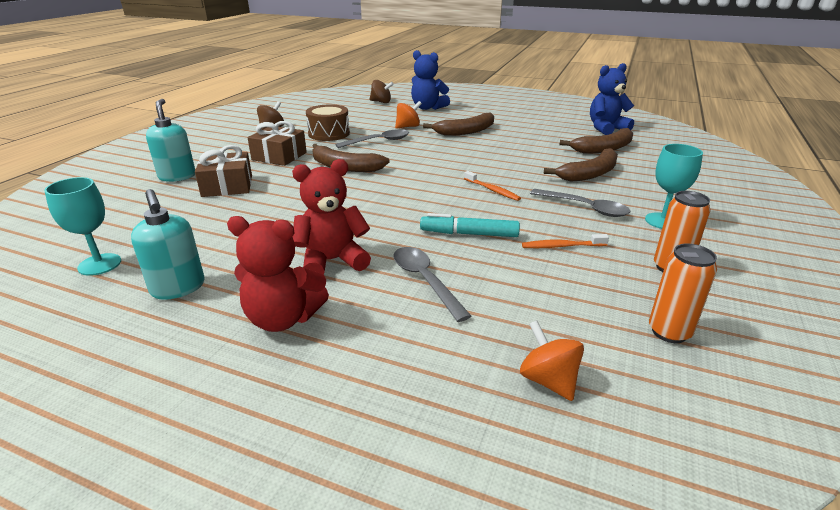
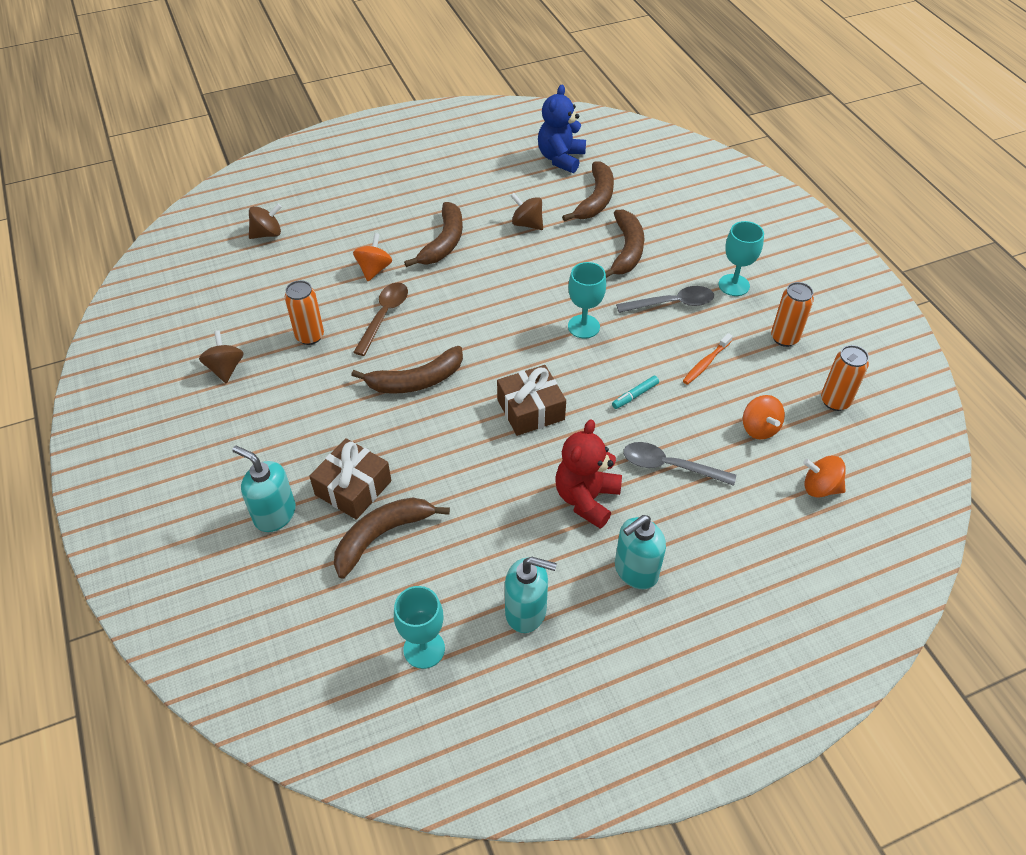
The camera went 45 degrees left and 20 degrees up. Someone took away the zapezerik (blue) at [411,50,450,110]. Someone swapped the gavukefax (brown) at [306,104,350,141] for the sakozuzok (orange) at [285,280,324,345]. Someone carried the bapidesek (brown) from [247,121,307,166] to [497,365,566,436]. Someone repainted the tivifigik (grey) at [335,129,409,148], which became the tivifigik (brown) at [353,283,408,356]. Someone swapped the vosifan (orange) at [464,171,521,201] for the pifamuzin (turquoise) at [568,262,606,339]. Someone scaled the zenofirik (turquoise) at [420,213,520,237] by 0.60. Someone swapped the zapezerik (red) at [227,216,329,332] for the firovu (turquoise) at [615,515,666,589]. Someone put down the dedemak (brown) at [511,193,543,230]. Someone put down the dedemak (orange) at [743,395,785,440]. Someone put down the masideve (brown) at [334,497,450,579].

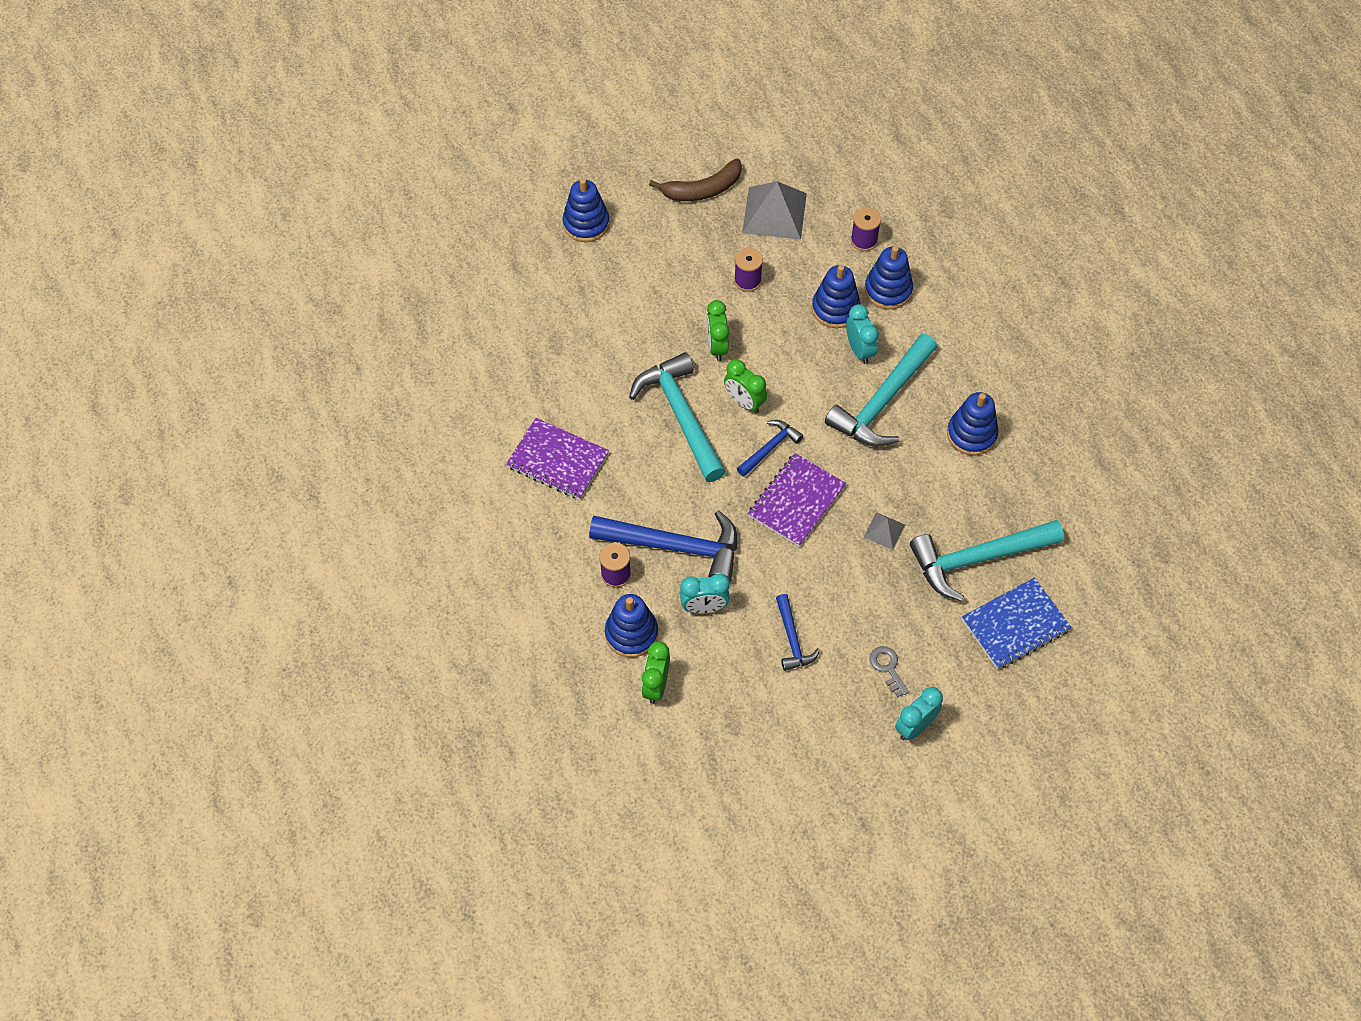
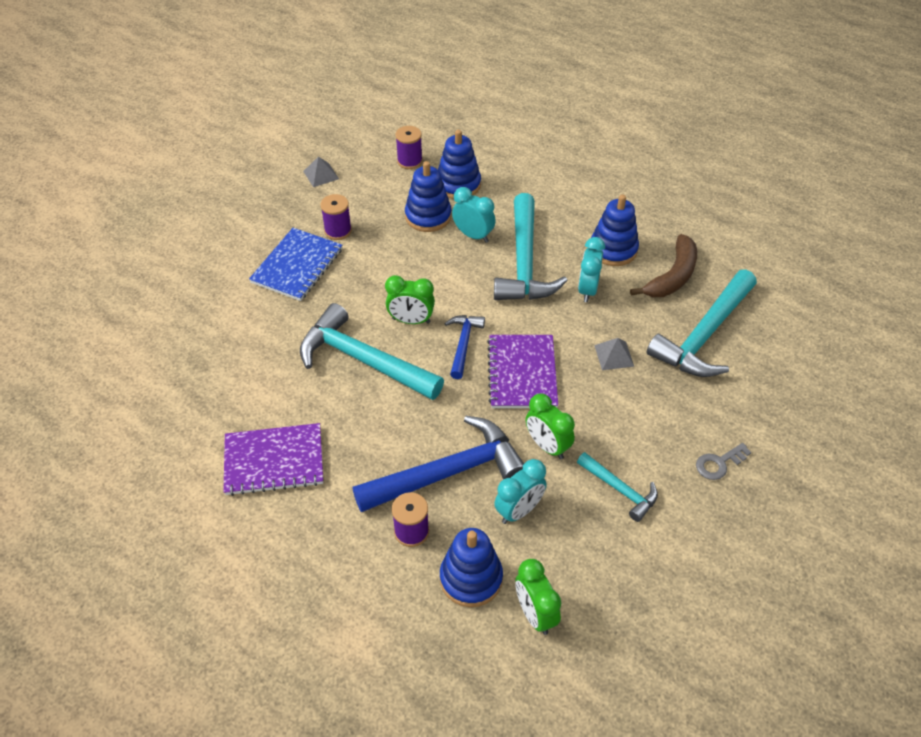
The camera went 35 degrees left and 10 degrees down. Someone carried the masideve (brown) from [649,159,742,201] to [630,234,697,297]. Someone took away the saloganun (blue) at [562,178,610,242]. Someone scaled the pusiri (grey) at [742,181,807,240] by 0.49. Someone carried the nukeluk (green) from [706,300,729,361] to [526,394,575,459]. Someone carried the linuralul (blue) from [962,578,1072,669] to [249,228,342,301]. Someone repainted the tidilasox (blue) at [776,594,820,671], which became the tidilasox (turquoise) at [577,452,658,522]. Someone rotated the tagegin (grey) at [870,646,909,697] by 60 degrees counterclockwise. Someone carried the nukeluk (turquoise) from [895,687,943,740] to [578,237,605,302].

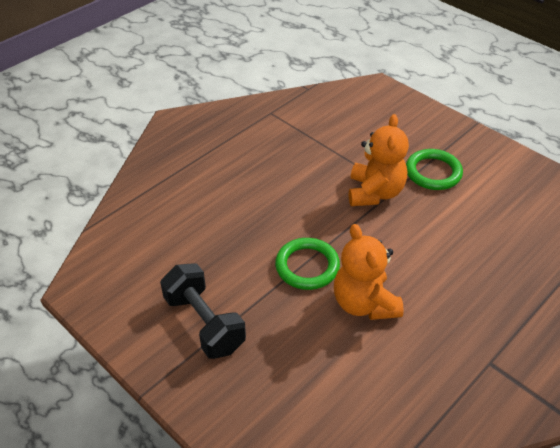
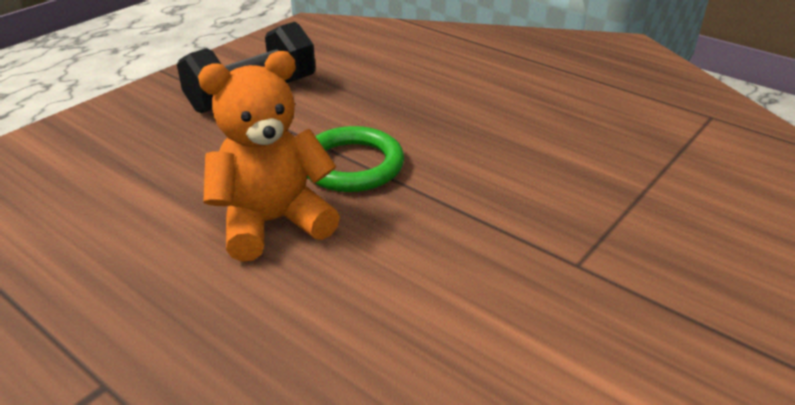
The camera went 85 degrees right and 10 degrees down. Someone took away the zapezerik (orange) at [349,114,409,206]. Someone took away the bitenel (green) at [406,149,463,190].

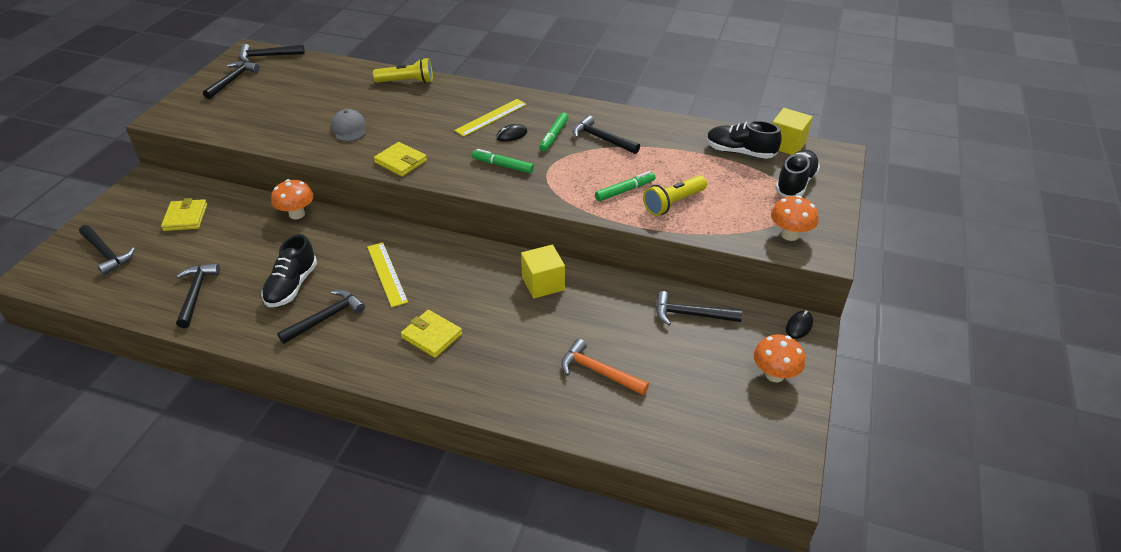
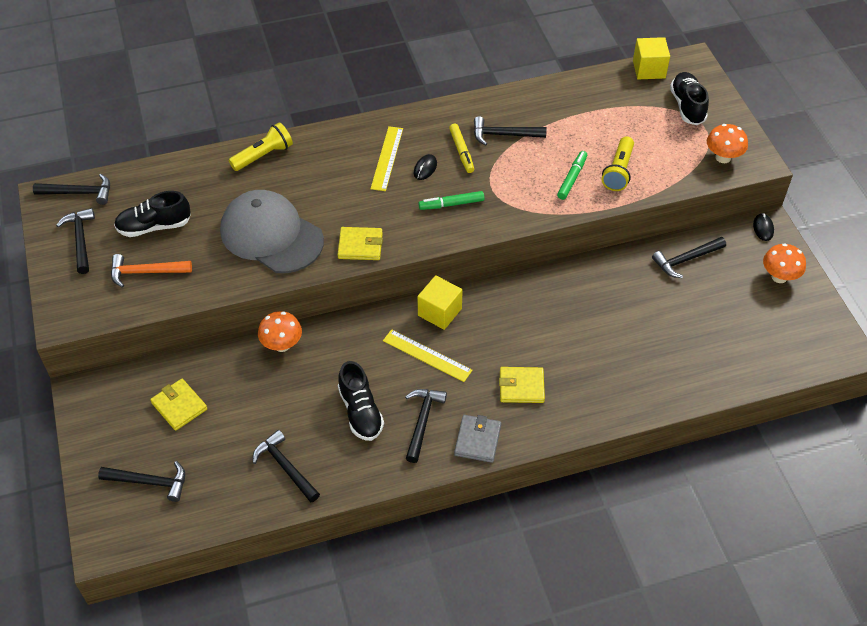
The camera went 35 degrees left and 10 degrees up. Someone rotated the tidilasox (black) at [240,44,305,62] by 135 degrees counterclockwise. Someone scaled the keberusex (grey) at [331,109,366,142] by 2.16. Someone repainted the zenofirik (green) at [539,113,569,152], which became the zenofirik (yellow) at [449,124,474,173]. Someone carried the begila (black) from [706,120,782,159] to [114,191,191,237]. Someone carried the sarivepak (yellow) from [521,245,565,299] to [417,275,463,330]. Someone carried the tidilasox (orange) from [561,339,649,395] to [111,254,192,288]. Someone put down the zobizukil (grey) at [454,415,501,463].

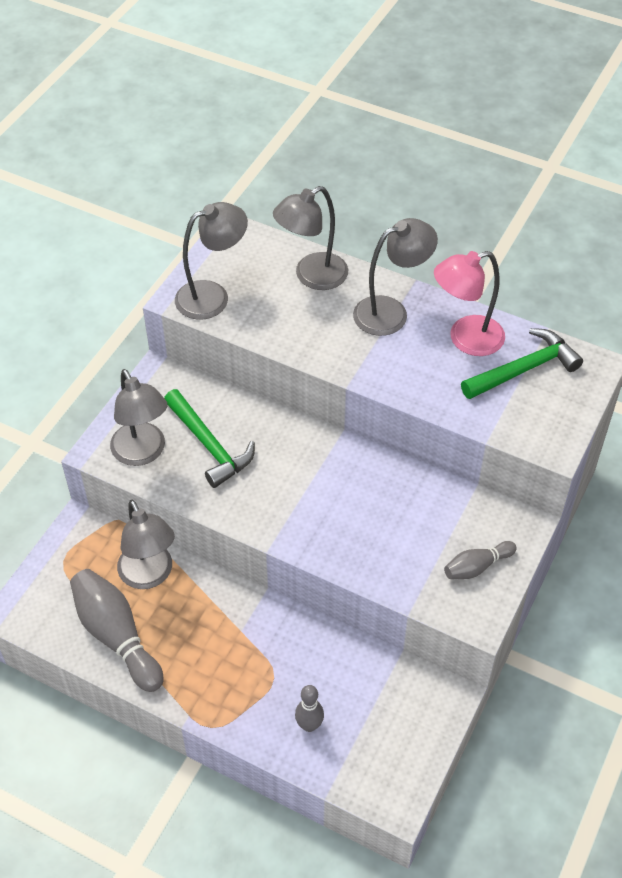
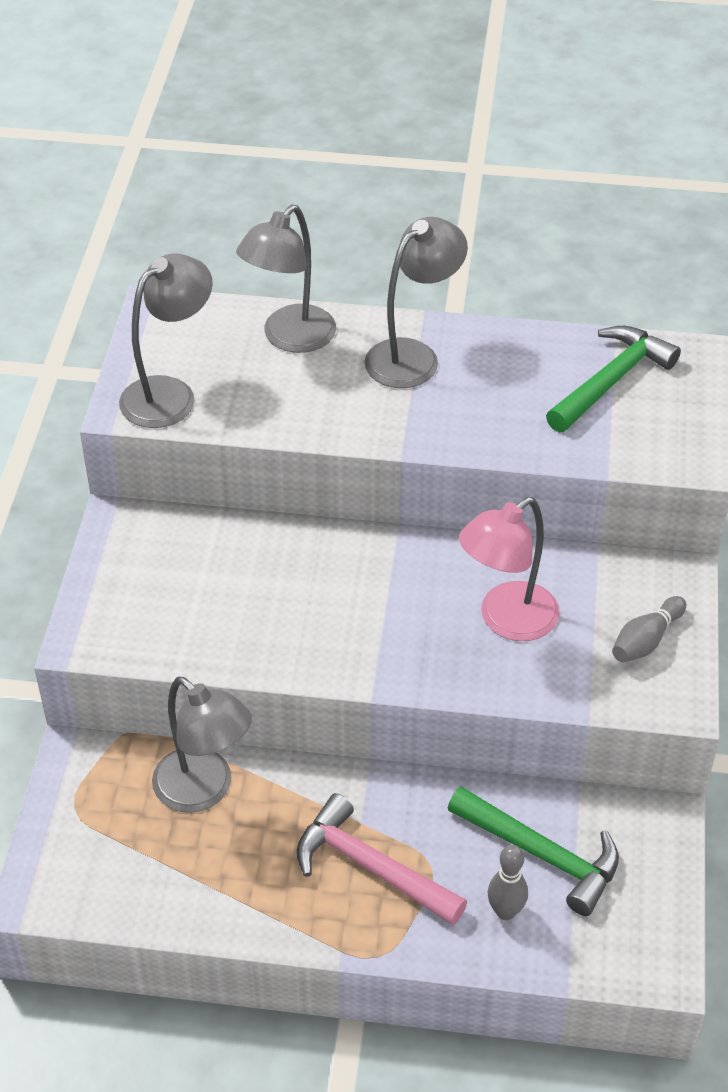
The camera went 20 degrees left and 5 degrees down. Someone carried the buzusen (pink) from [434,251,505,356] to [459,497,560,641]. Someone took away the buzusen (grey) at [110,369,167,466]. Someone carried the tidilasox (green) from [164,389,255,488] to [448,787,619,916]. Someone took away the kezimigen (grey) at [70,569,163,692]. Someone put down the tidilasox (pink) at [297,793,467,925].

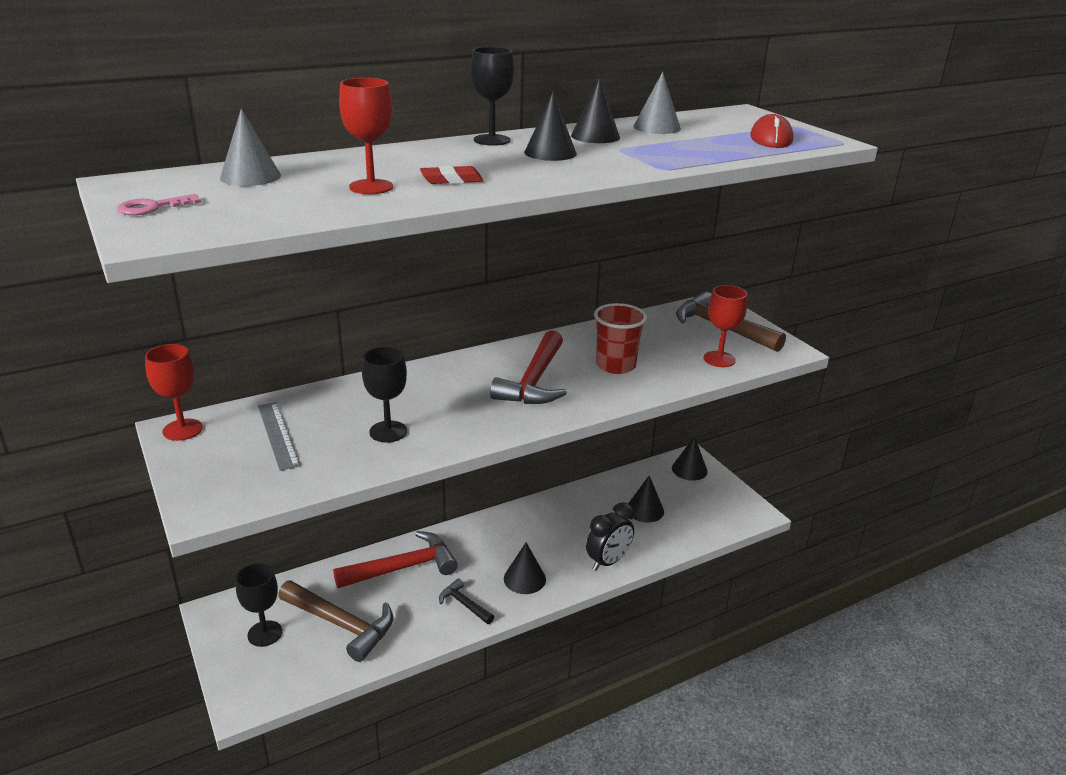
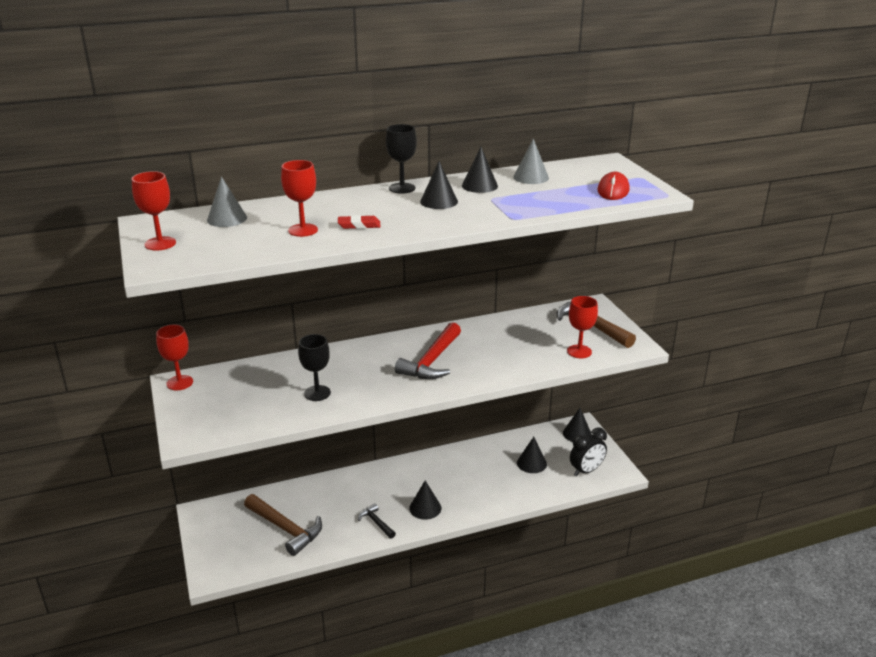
The camera went 10 degrees right and 0 degrees up. Someone swapped the tagegin (pink) at [117,194,201,215] for the pifamuzin (red) at [132,171,176,251]. Someone took away the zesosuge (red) at [594,303,647,374]. Someone took away the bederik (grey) at [258,402,300,471]. Someone carried the nukeluk (black) from [586,502,634,571] to [570,428,607,476]. Someone took away the tidilasox (red) at [333,531,458,588]. Someone took away the pifamuzin (black) at [236,563,282,647].

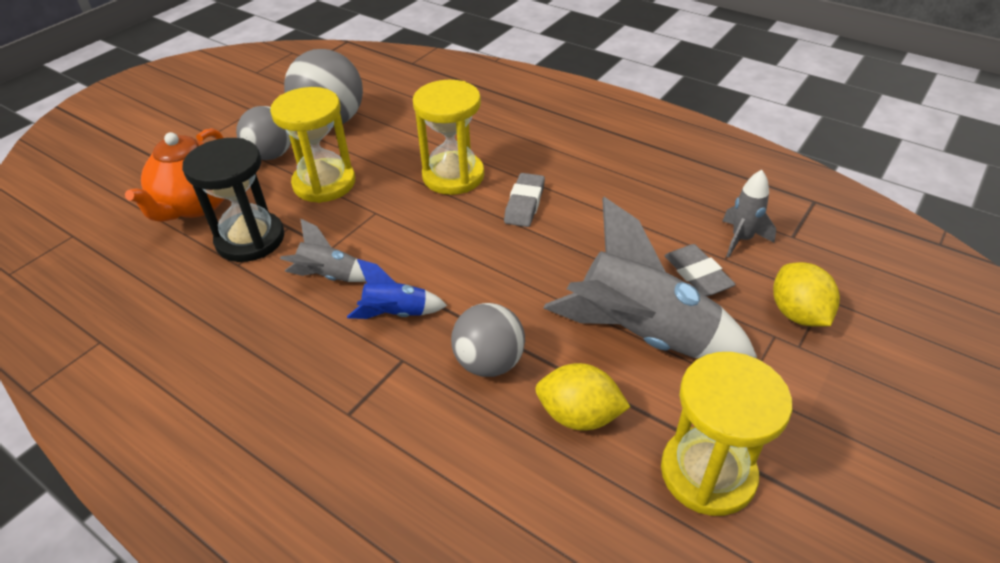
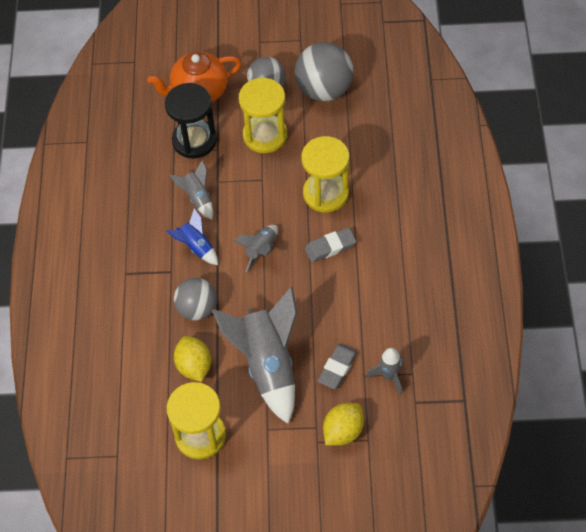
The camera went 55 degrees right and 15 degrees up. Someone put down the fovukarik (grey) at [234,225,278,273].

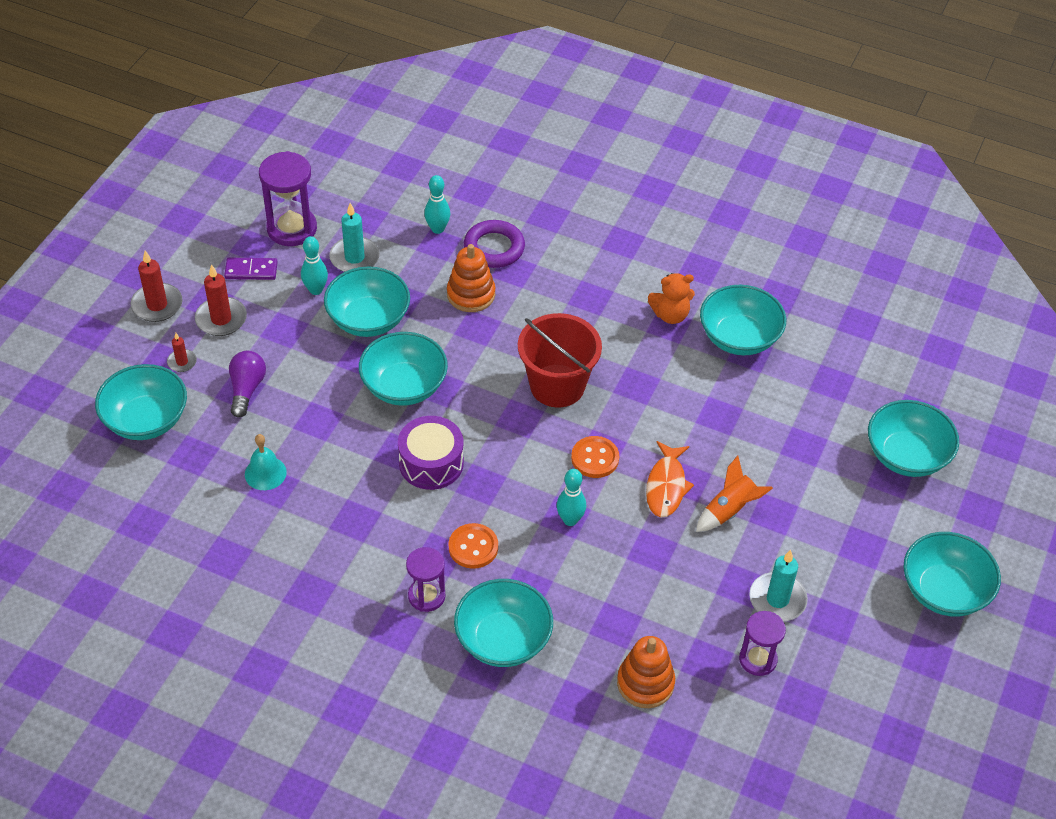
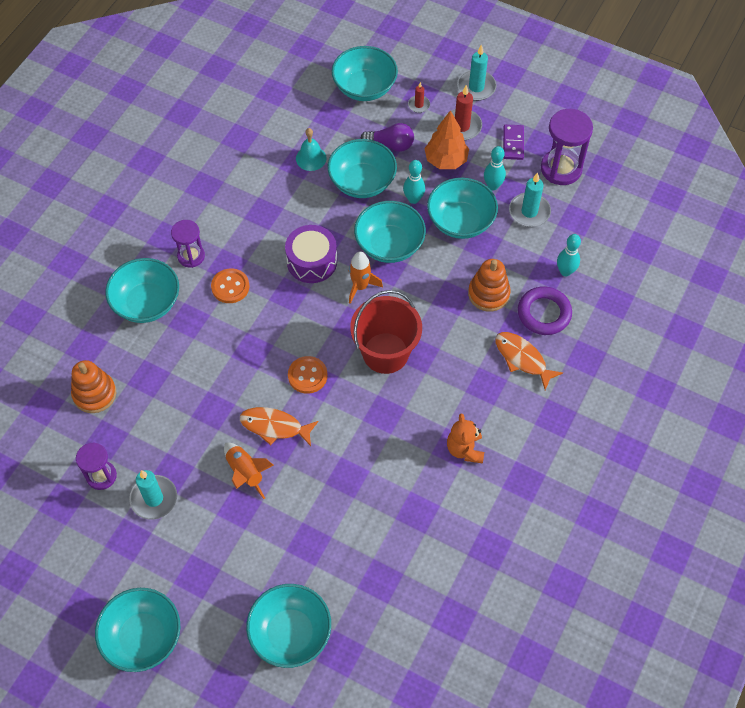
The camera went 95 degrees right and 10 degrees up. Someone repainted the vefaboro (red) at [130,251,183,322], which became the vefaboro (turquoise) at [457,44,497,101]. Someone carried the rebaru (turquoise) from [700,285,786,355] to [328,139,397,198]. Someone carried the kezimigen (turquoise) from [557,469,586,526] to [403,160,425,204]. Someone put down the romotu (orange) at [424,110,469,169]. Someone put down the fovukarik (orange) at [349,252,383,304]. Someone put down the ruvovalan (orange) at [495,332,563,390].

